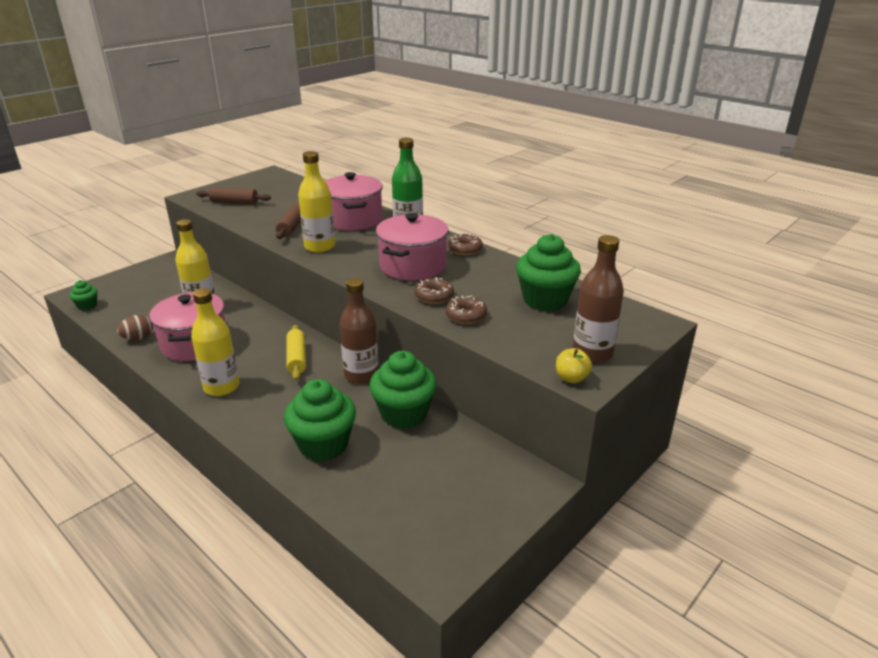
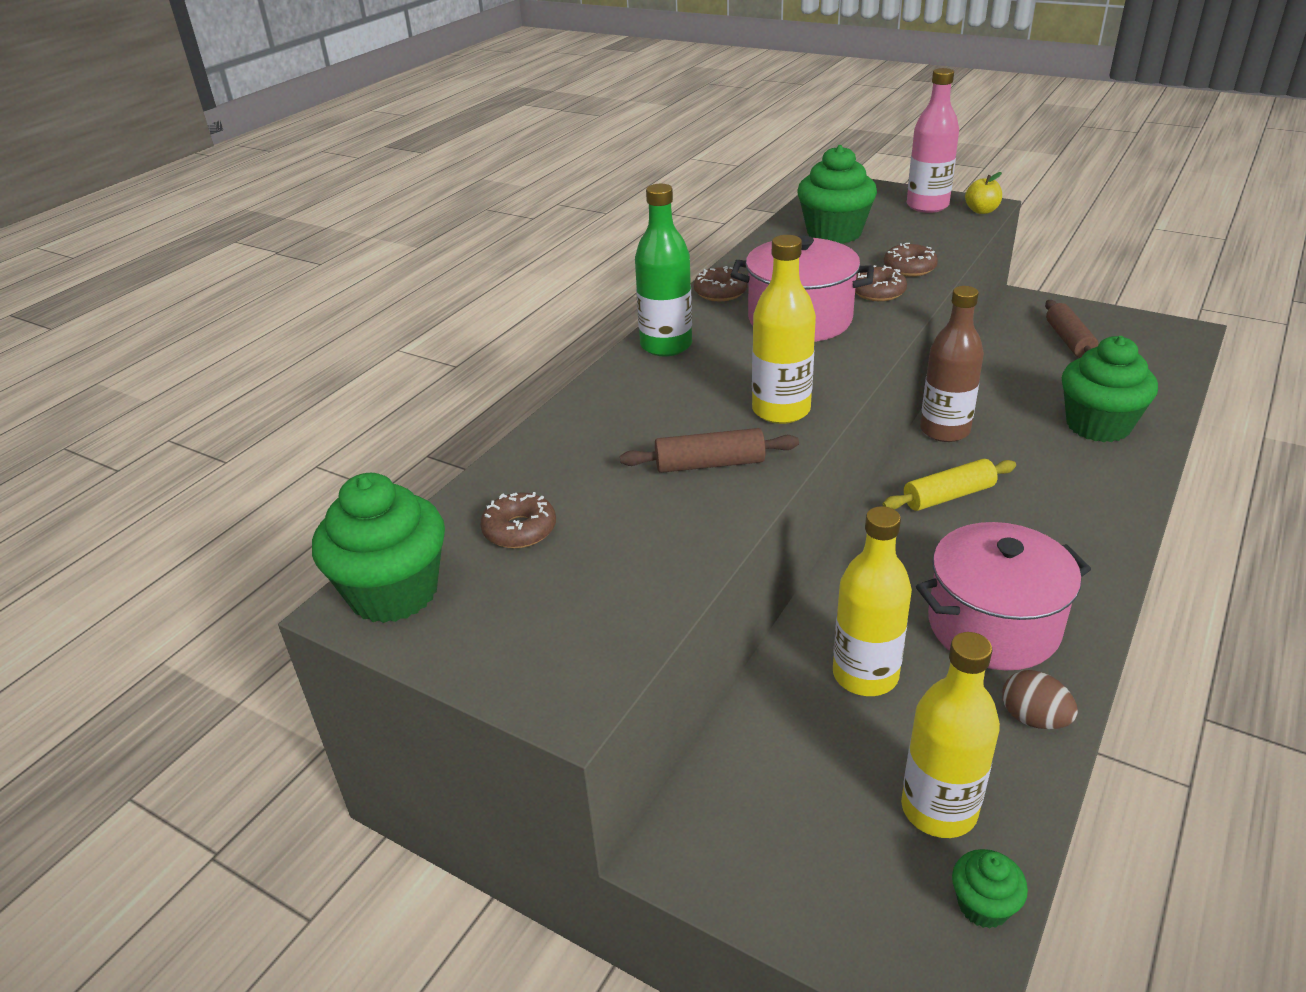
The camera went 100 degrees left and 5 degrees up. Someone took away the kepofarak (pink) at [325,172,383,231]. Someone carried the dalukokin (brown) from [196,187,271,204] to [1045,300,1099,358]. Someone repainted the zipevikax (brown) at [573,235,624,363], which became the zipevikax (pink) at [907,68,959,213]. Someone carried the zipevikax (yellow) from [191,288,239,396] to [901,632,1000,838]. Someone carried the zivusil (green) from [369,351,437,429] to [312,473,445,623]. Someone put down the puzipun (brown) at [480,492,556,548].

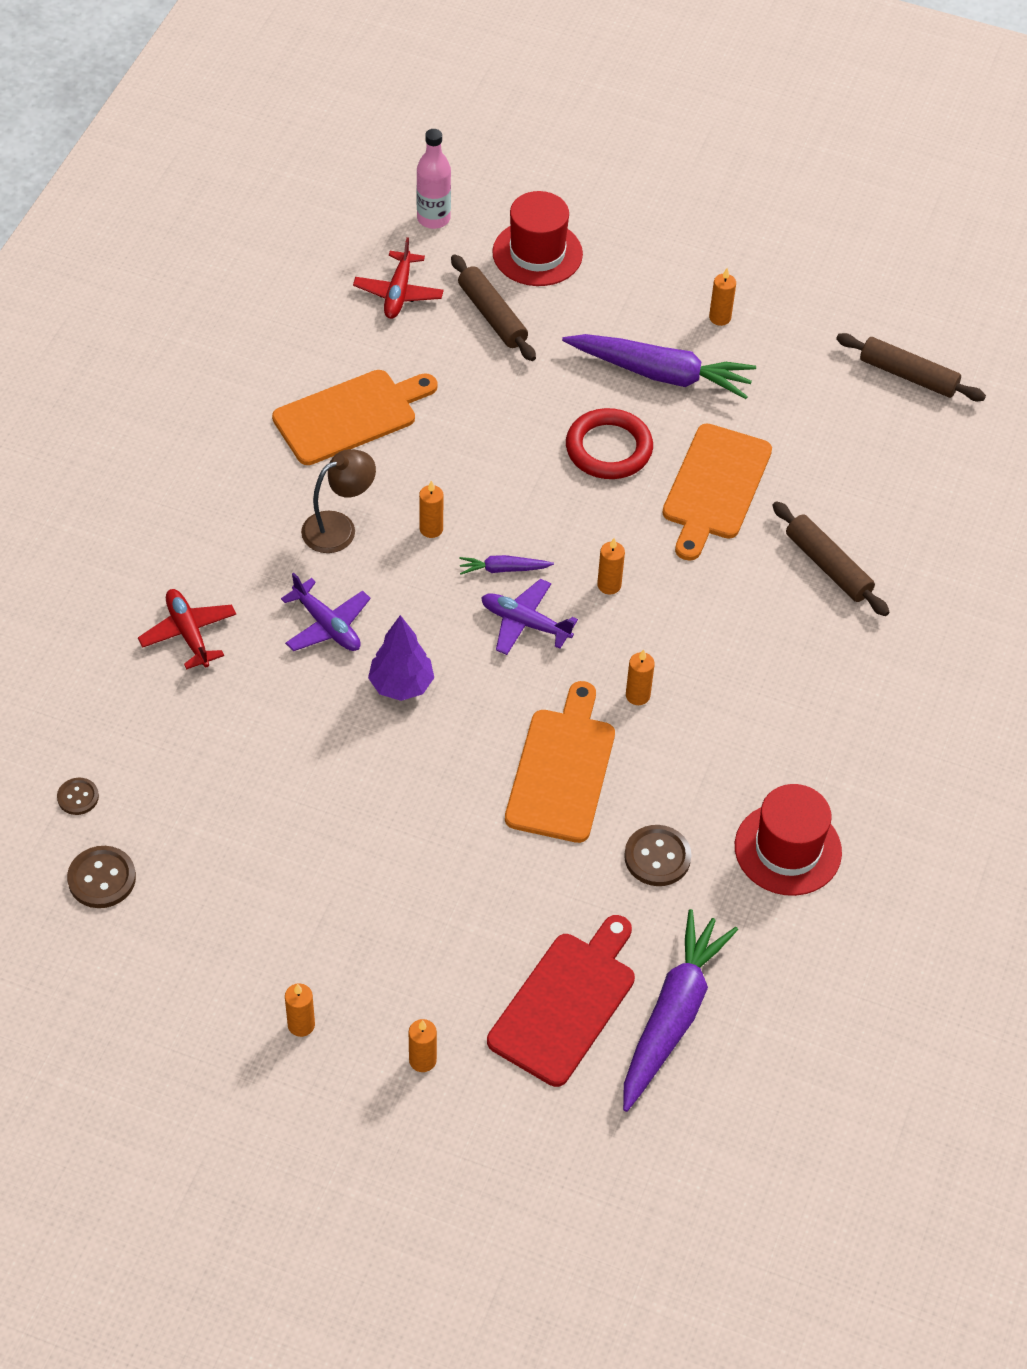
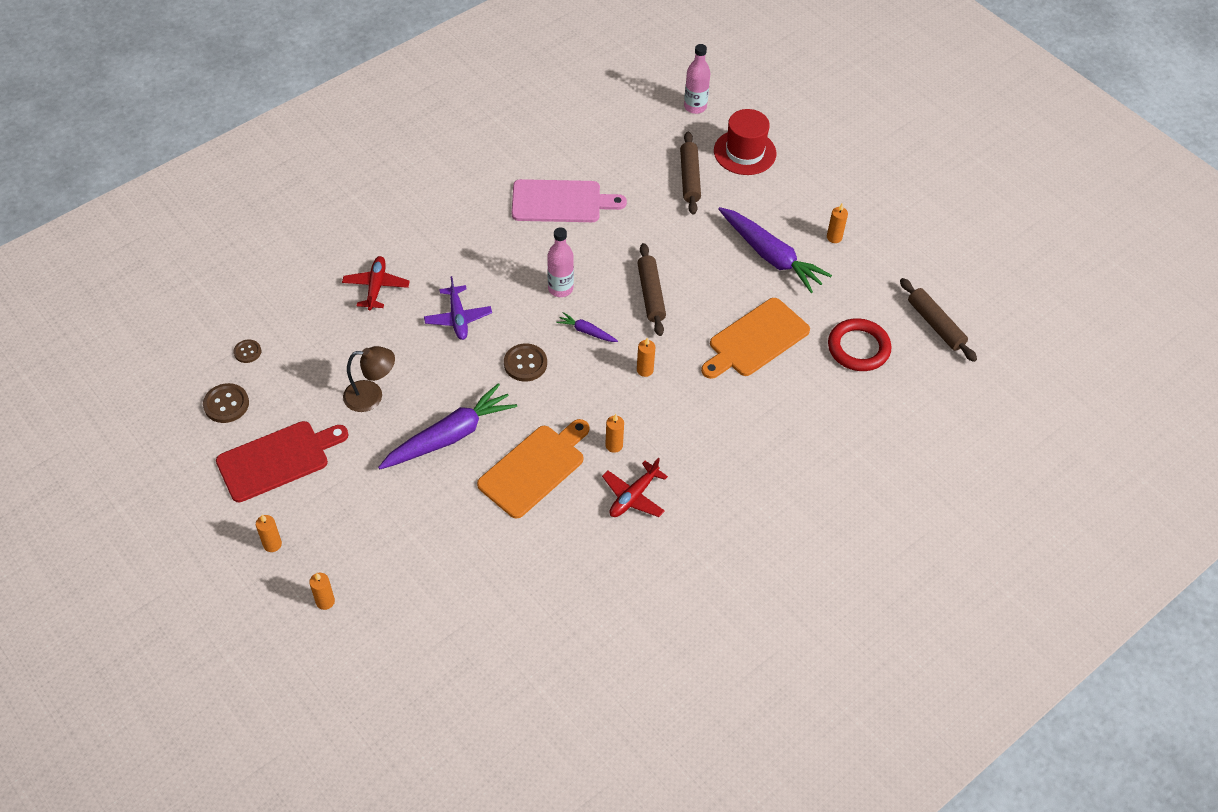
The camera went 30 degrees right and 0 degrees up. Someone carried the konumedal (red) from [353,237,444,319] to [602,458,668,517]. Someone repainted the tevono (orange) at [272,370,438,465], which became the tevono (pink) at [512,179,627,222]. Someone carried the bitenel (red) from [566,408,653,479] to [828,318,891,371]. Someone carried the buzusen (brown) from [301,449,376,553] to [343,346,395,412]. Someone swapped the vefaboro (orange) at [419,481,443,538] for the zipevikax (pink) at [547,227,574,297]. Someone carried the dalukokin (brown) from [772,501,889,616] to [637,243,666,336]. Someone took away the konumedal (purple) at [481,579,578,655]. Someone took away the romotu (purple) at [368,615,434,701]. Someone took away the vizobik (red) at [735,784,842,896]. Someone carried the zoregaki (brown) from [624,825,691,886] to [504,343,547,382]. Someone carried the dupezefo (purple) from [623,909,738,1112] to [378,383,517,469]. Someone carried the tevono (red) from [487,915,635,1087] to [216,421,349,502].

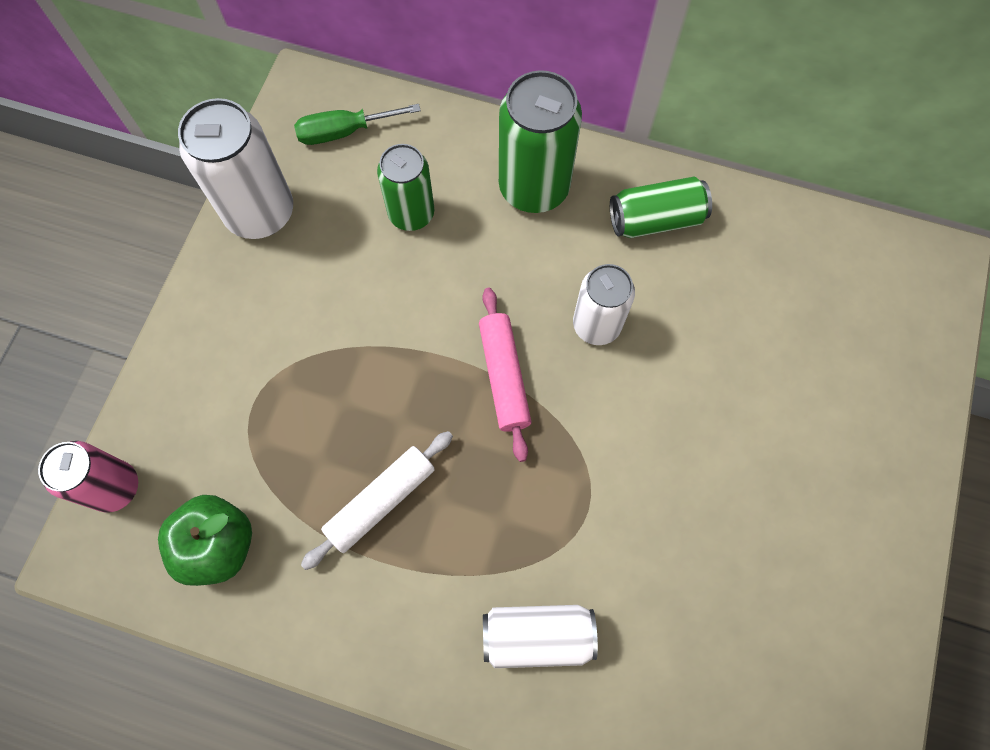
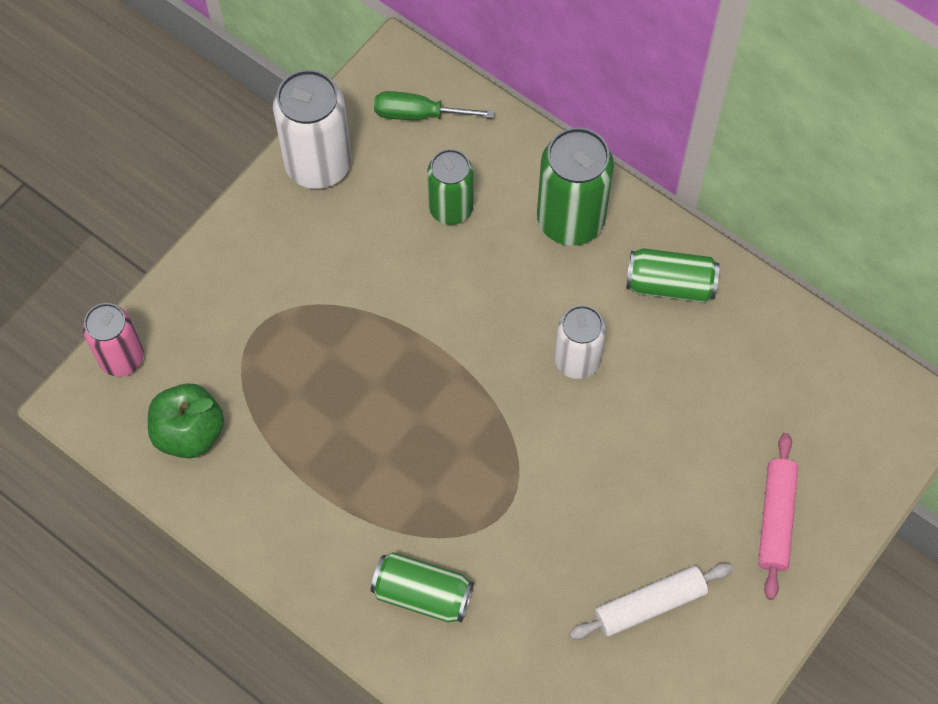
The camera went 20 degrees right and 5 degrees down. Someone carried the dalukokin (pink) from [479,288,531,462] to [758,433,798,600]. Someone carried the dalukokin (white) from [301,431,453,570] to [569,563,732,640]. Someone repainted the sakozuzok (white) at [483,605,598,668], which became the sakozuzok (green) at [371,552,474,622].

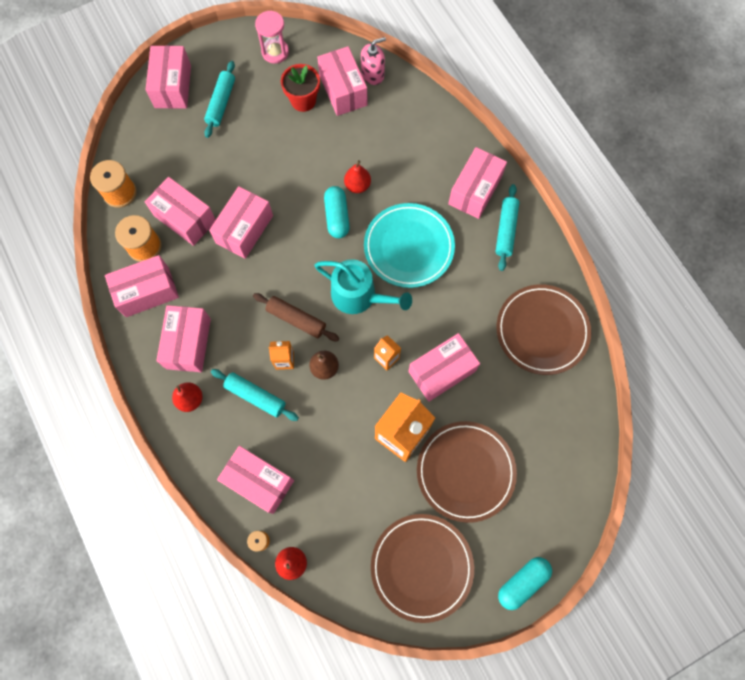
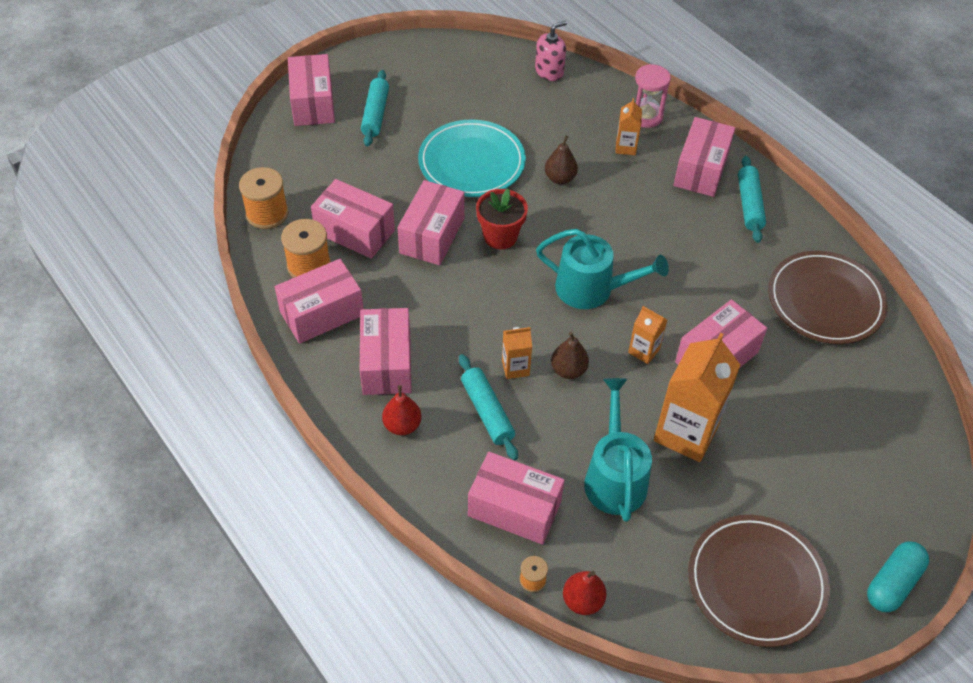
The camera went 10 degrees left and 20 degrees down. Someone carried the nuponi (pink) from [255,11,289,64] to [635,64,671,128]. Someone took away the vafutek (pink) at [317,46,367,116]. Someone carried the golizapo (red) from [281,64,320,112] to [476,188,528,249]. Someone repainted the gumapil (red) at [344,160,371,193], which became the gumapil (brown) at [545,136,578,184]. Someone took away the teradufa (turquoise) at [324,186,350,238]. Someone carried the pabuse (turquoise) from [364,203,455,288] to [418,119,526,197]. Someone took away the dalukokin (brown) at [253,293,339,341]. Someone rotated the dalukokin (turquoise) at [211,369,299,421] by 45 degrees clockwise. Someone took away the pabuse (brown) at [417,421,517,523]. Someone put down the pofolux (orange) at [615,98,642,155]. Someone put down the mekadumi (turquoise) at [584,378,652,522].

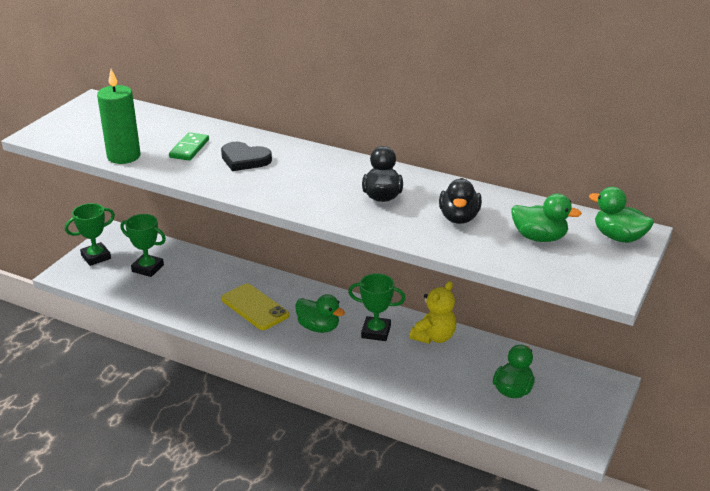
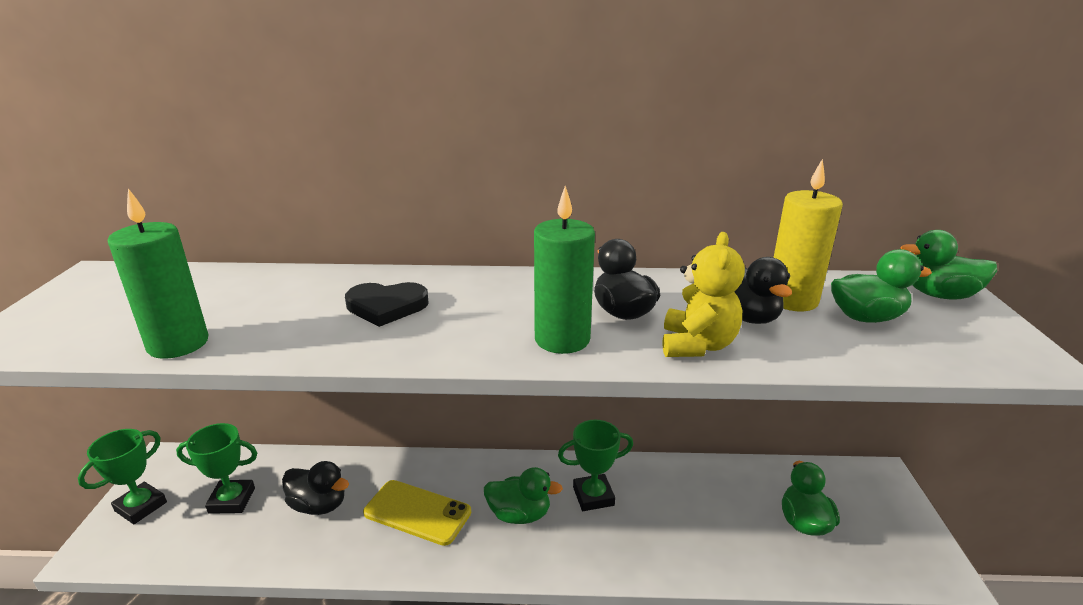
The camera went 25 degrees left and 5 degrees down. Someone took away the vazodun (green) at [169,132,209,161]. Someone carried the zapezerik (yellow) from [409,281,456,344] to [663,232,745,357]. Someone put down the vefaboro (yellow) at [773,159,843,311]. Someone put down the vefaboro (green) at [534,186,595,354]. Someone put down the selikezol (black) at [282,461,349,515].

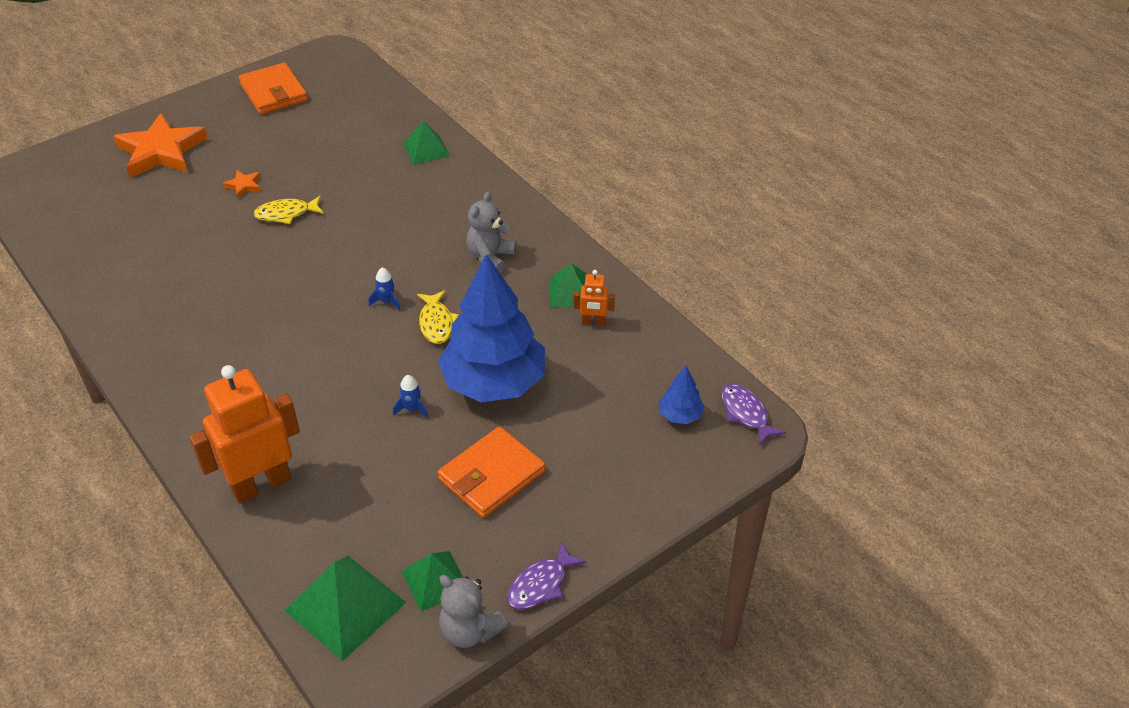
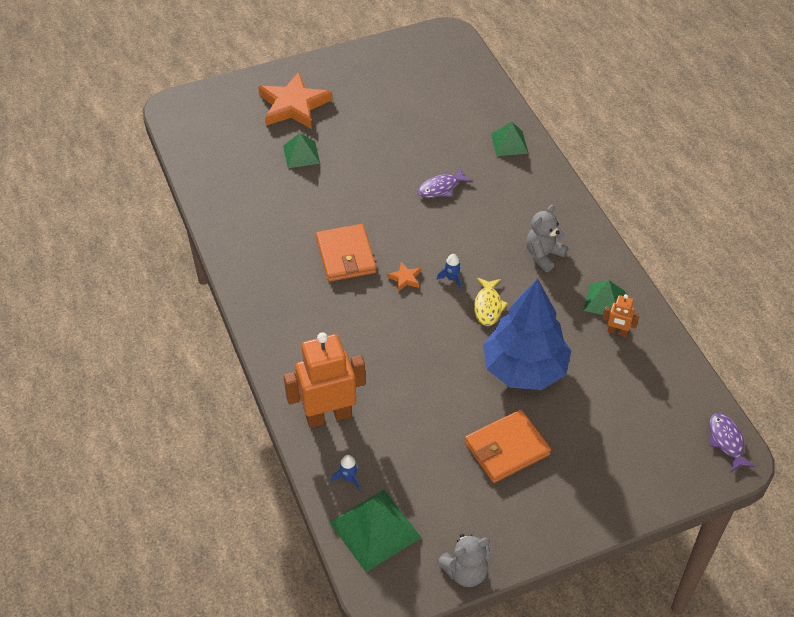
The camera went 15 degrees right and 5 degrees up. Someone carried the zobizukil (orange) from [239,63,308,114] to [316,224,376,282]. Someone carried the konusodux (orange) from [222,170,261,199] to [387,262,421,291]. Someone took away the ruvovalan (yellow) at [253,196,324,224]. Someone took away the romotu (blue) at [659,366,705,424]. Someone carried the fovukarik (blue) from [393,375,429,419] to [332,455,360,491]. Someone carried the ruvovalan (purple) from [507,542,586,609] to [418,168,472,198]. Someone carried the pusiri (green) from [402,551,463,611] to [283,133,320,168]. Someone rotated the zapezerik (grey) at [439,575,508,648] by 75 degrees counterclockwise.

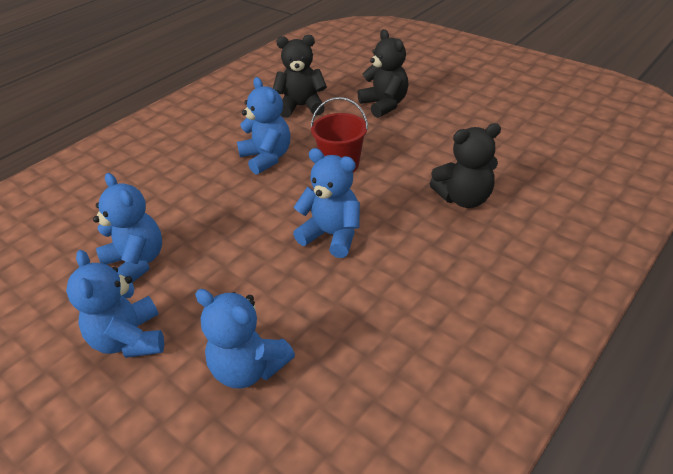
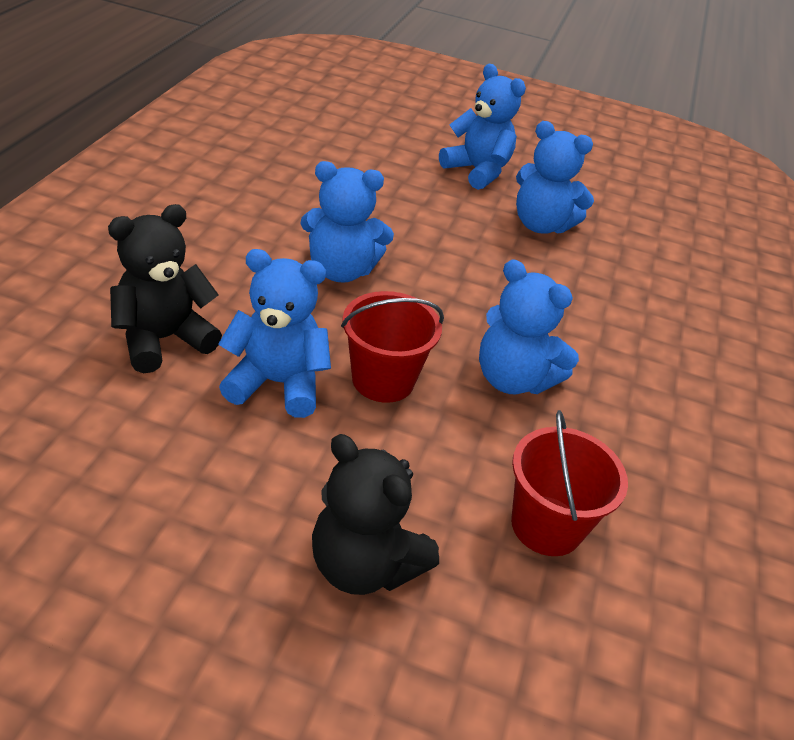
The camera went 150 degrees right and 0 degrees up. Someone swapped the zapezerik (black) at [273,35,327,118] for the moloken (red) at [511,410,628,556]. Someone carried the zapezerik (blue) from [195,289,295,389] to [218,249,331,418].

